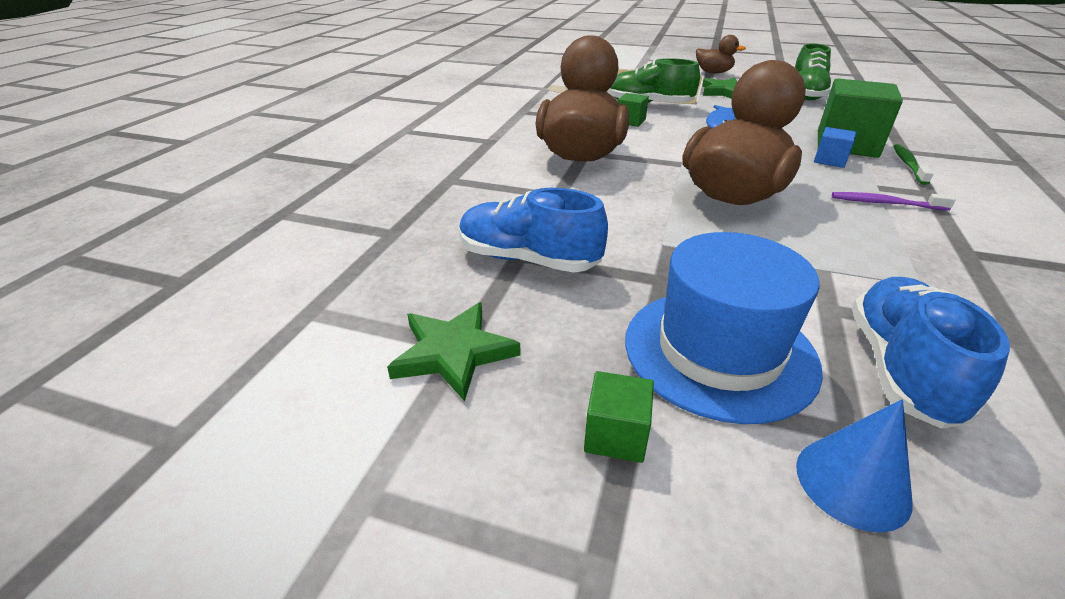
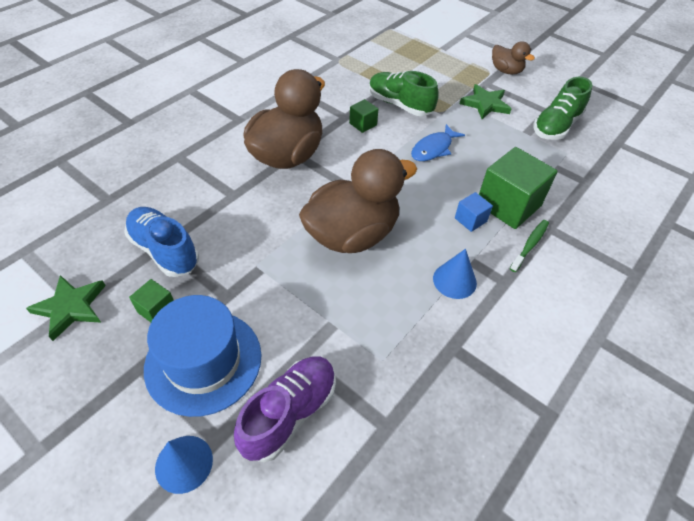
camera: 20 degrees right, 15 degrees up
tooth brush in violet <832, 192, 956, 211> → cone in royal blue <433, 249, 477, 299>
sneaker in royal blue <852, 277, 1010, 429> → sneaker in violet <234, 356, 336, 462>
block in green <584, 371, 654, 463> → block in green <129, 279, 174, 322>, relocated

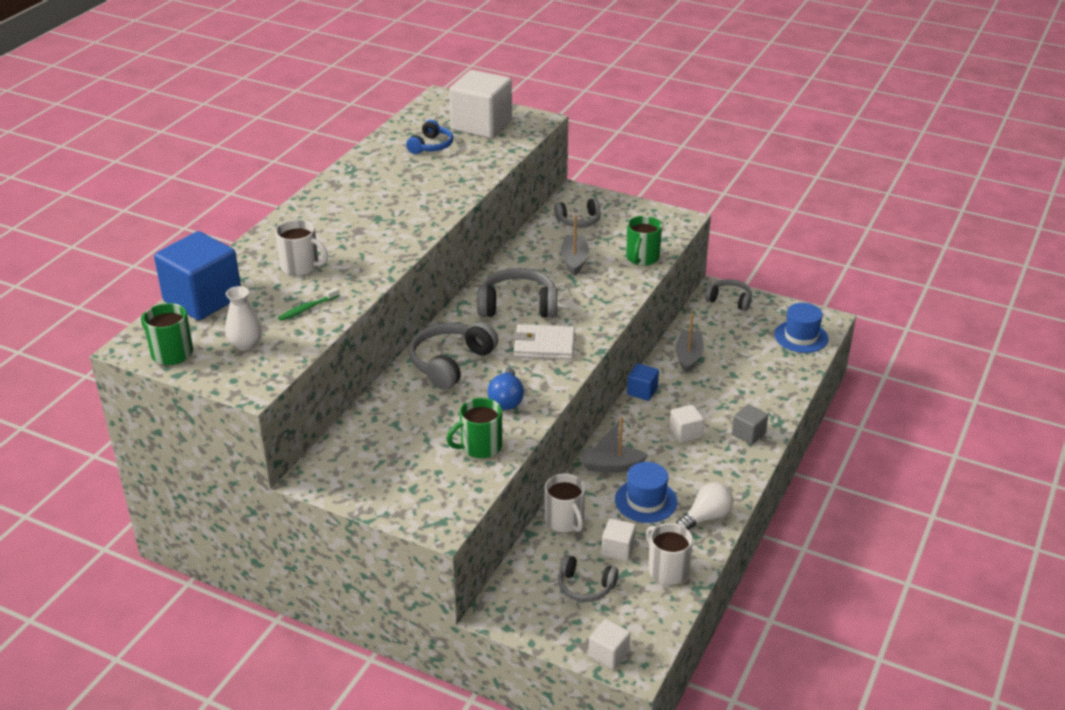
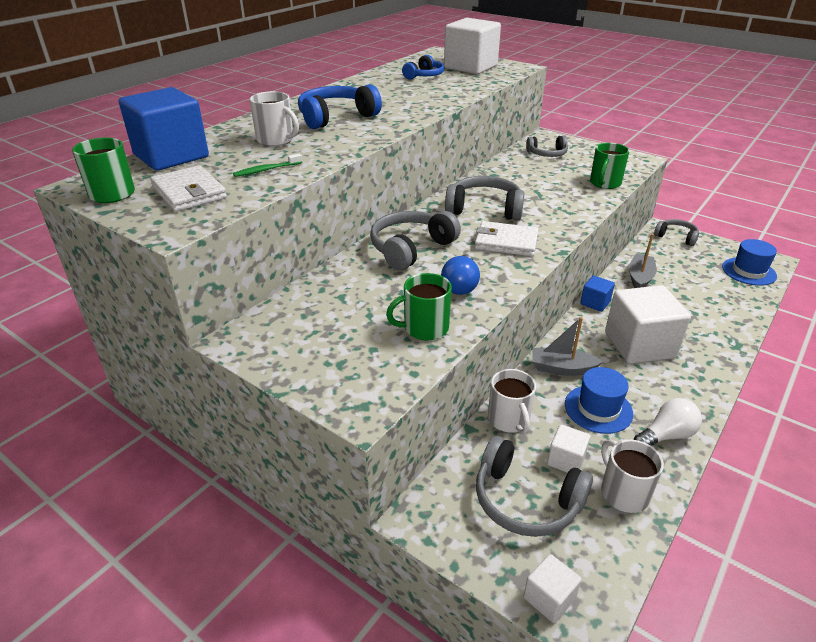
camera: 10 degrees right, 0 degrees up
toy boat in gray <561, 215, 589, 276> → -
vase in pure white <225, 286, 262, 350> → billfold in pure white <150, 165, 227, 212>
block in pure white <669, 404, 704, 443> → block in pure white <605, 285, 691, 364>, x2.09
block in gray <732, 404, 768, 445> → -
headset in gray <558, 555, 619, 602> → headset in gray <476, 436, 593, 537>, x1.62
- → headset in royal blue <298, 84, 382, 129>

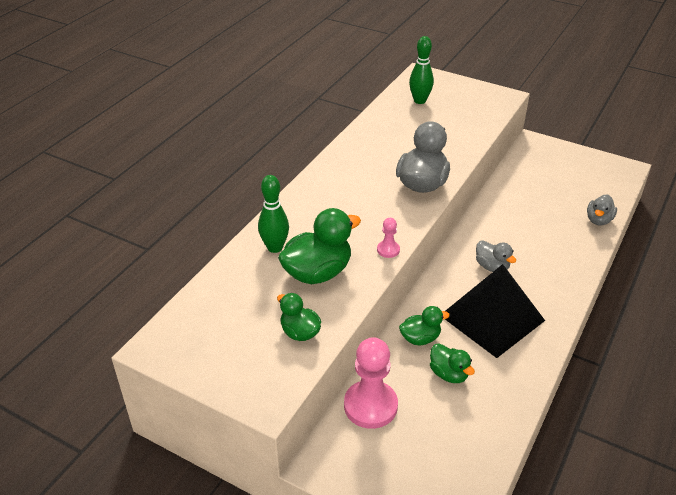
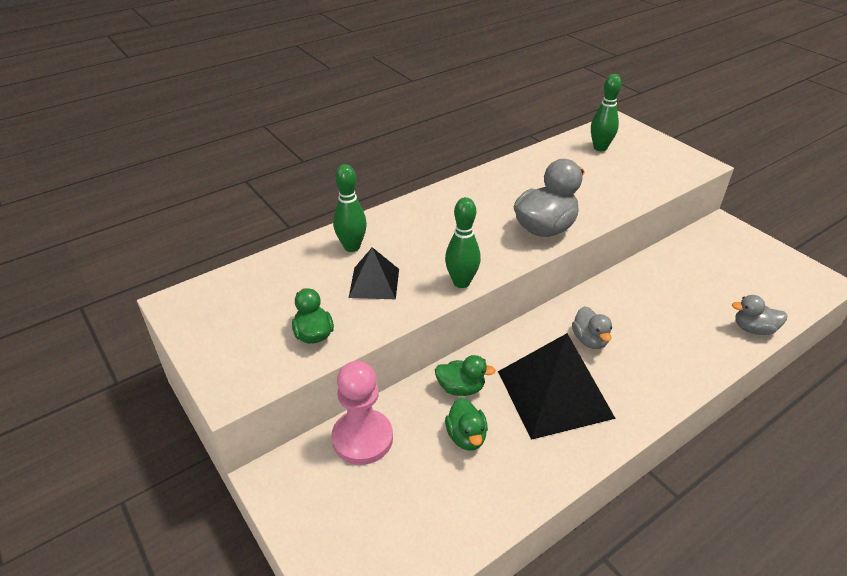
camera: 25 degrees right, 0 degrees up
rubber duck in gray <587, 194, 617, 225> → rubber duck in gray <732, 295, 787, 335>, 45 degrees clockwise
rubber duck in green <278, 208, 361, 284> → pyramid shape in jet-black <349, 247, 399, 299>
pawn in pink <377, 218, 400, 258> → skittle in green <445, 197, 481, 288>

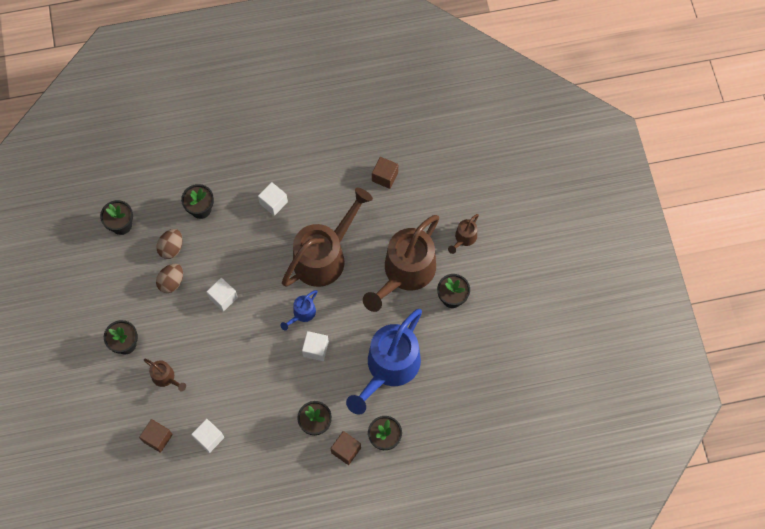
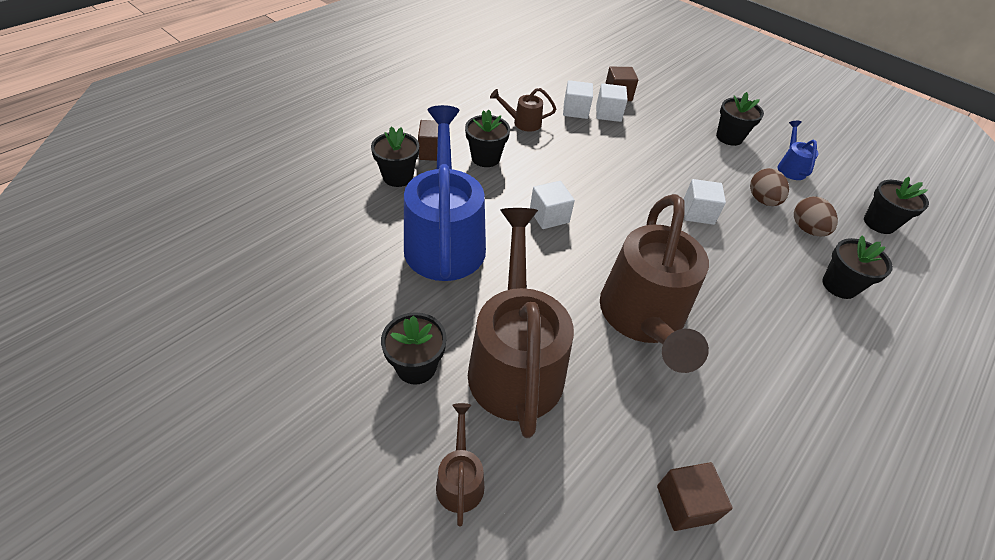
camera: 140 degrees right, 20 degrees down
block in pure white <258, 182, 288, 216> → block in pure white <596, 83, 628, 122>, relocated
watering can in royal blue <281, 290, 318, 331> → watering can in royal blue <777, 121, 818, 180>, relocated
watering can in brown <144, 359, 186, 391> → watering can in brown <490, 88, 556, 132>, relocated

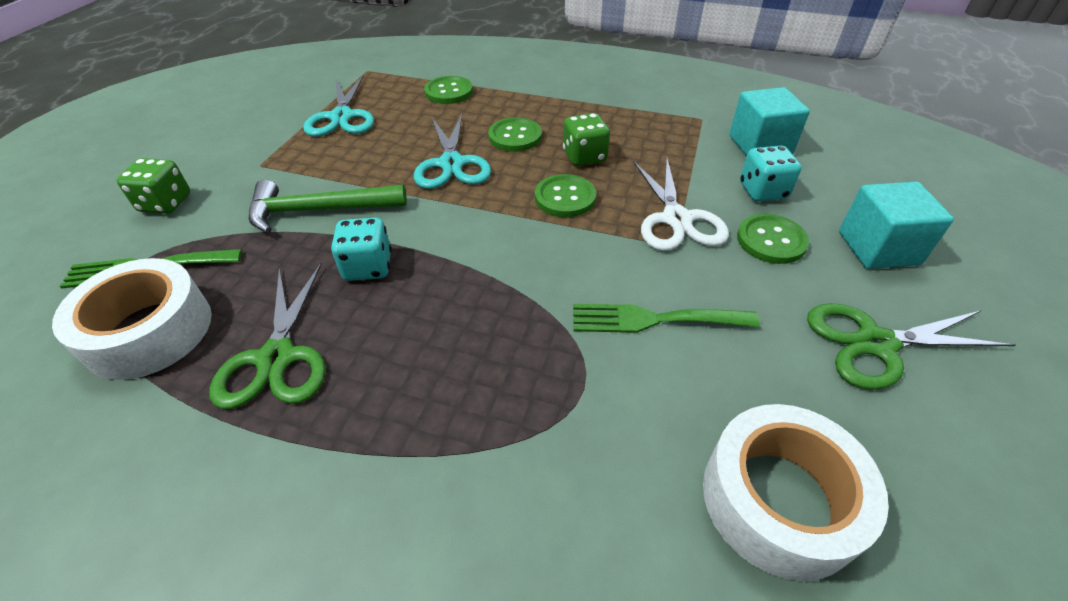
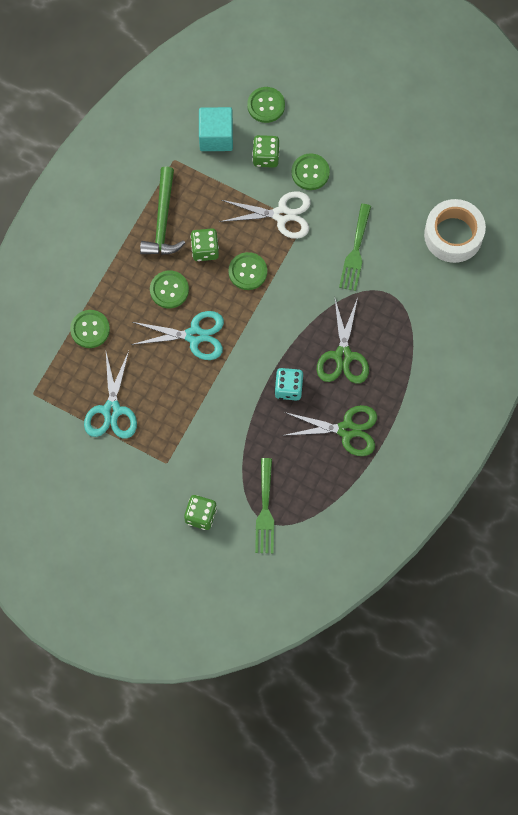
camera: 80 degrees left, 25 degrees up
pair of scissors in turquoise <303, 75, 374, 137> → pair of scissors in turquoise <84, 351, 137, 439>, 90 degrees clockwise
dice in turquoise <740, 146, 802, 202> → dice in green <252, 135, 280, 168>
claw hammer in green <249, 179, 407, 233> → claw hammer in green <140, 166, 185, 255>, relocated
block in turquoise <839, 181, 954, 269> → -
roll of tape in pure white <52, 258, 212, 380> → -
pair of scissors in green <807, 303, 1015, 390> → pair of scissors in green <317, 296, 369, 383>, relocated
- → shirt button in green <247, 87, 285, 123>

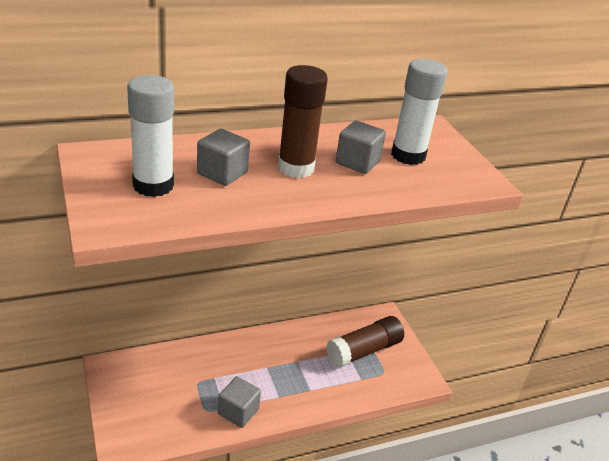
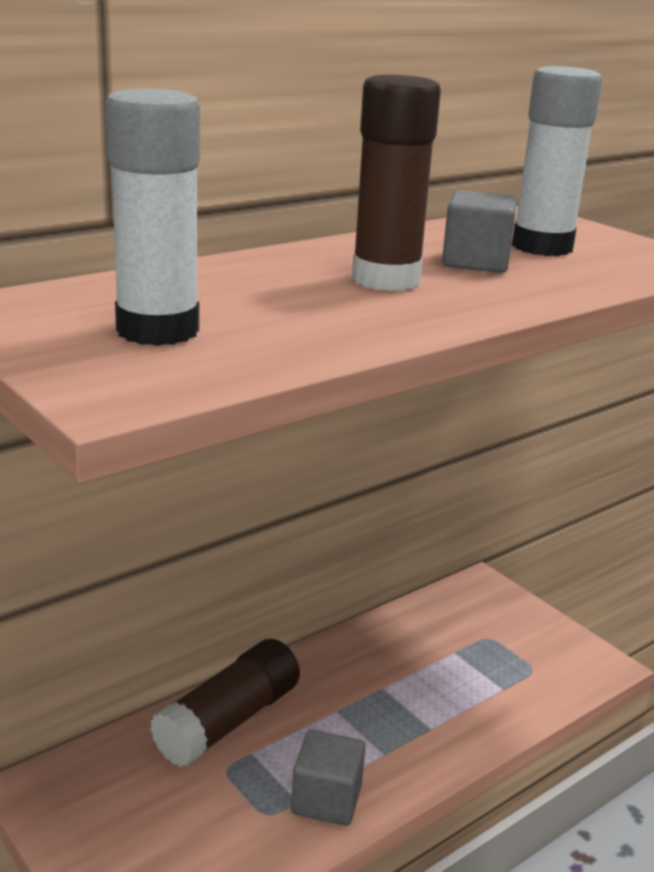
camera: 15 degrees left, 10 degrees down
block in gray <197, 129, 250, 186> → -
glue stick in brown <326, 316, 404, 368> → glue stick in brown <150, 639, 300, 767>, relocated

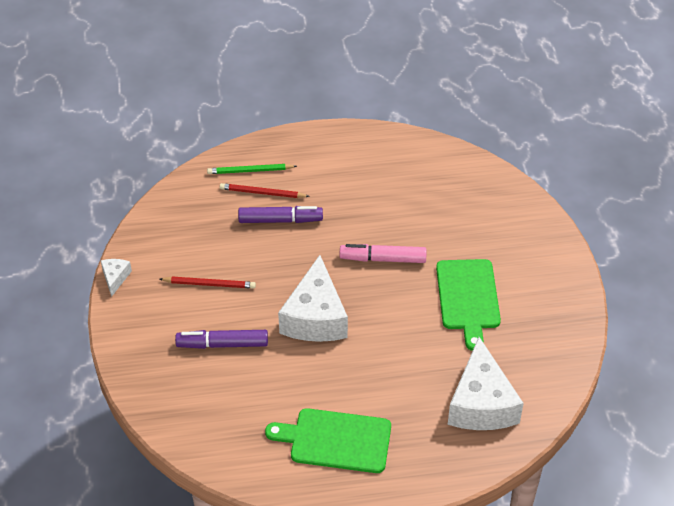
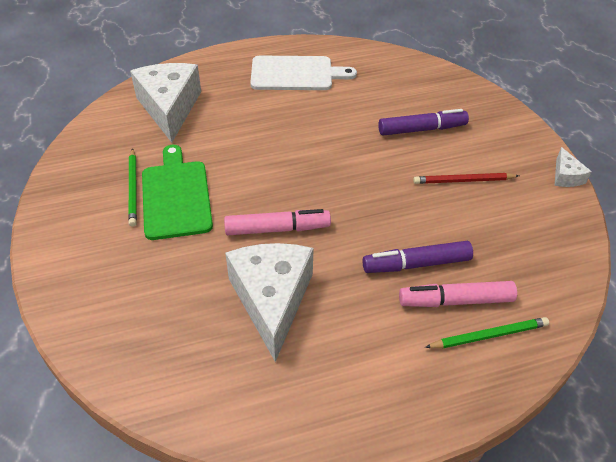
camera: 170 degrees right, 0 degrees up
pencil in scarlet <220, 183, 310, 198> → felt pen in pink <399, 281, 517, 307>
cheese wedge in pure white <278, 255, 348, 342> → cheese wedge in pure white <225, 243, 314, 362>, relocated
cutting board in green <265, 408, 391, 473> → cutting board in pure white <250, 56, 357, 90>
- → pencil in green <128, 148, 137, 227>

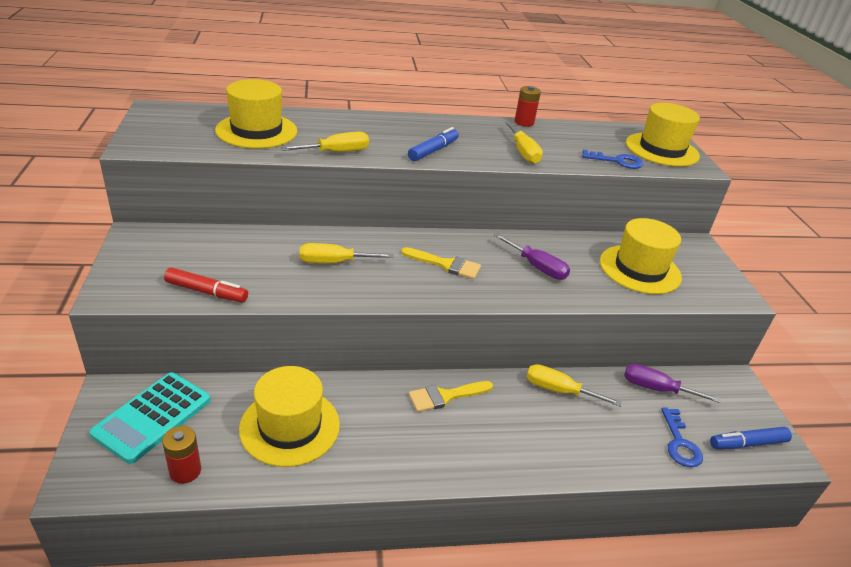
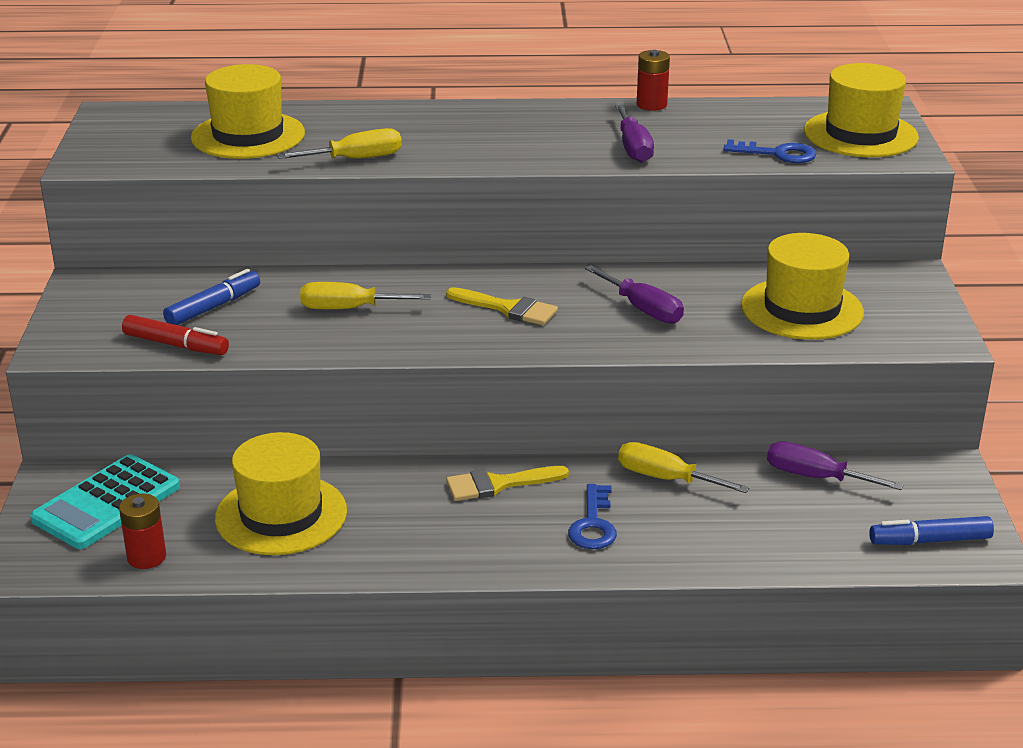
camera: 10 degrees right, 5 degrees down
flat screwdriver in bright yellow <505, 122, 543, 164> → flat screwdriver in violet <615, 105, 654, 163>
felt pen in royal blue <408, 127, 459, 161> → felt pen in royal blue <163, 269, 260, 325>, relocated
door key in royal blue <661, 408, 703, 468> → door key in royal blue <568, 484, 617, 549>, relocated

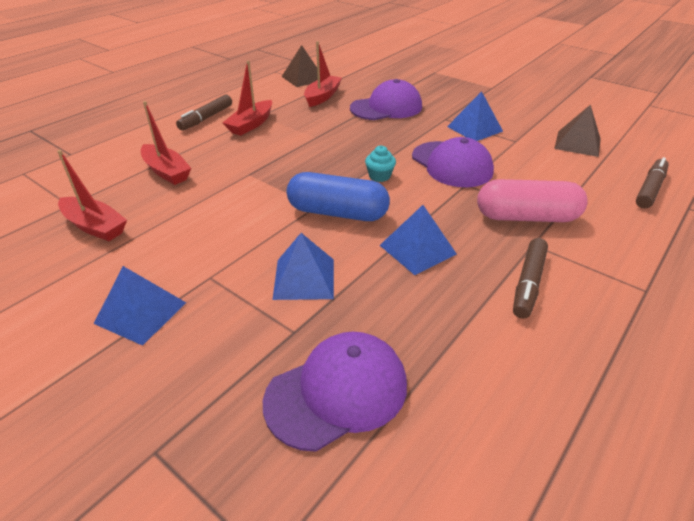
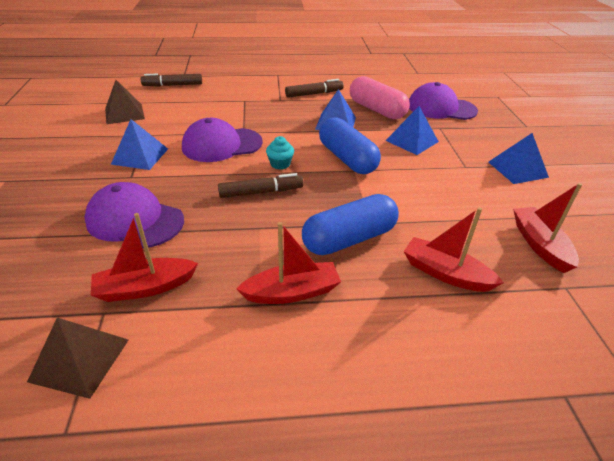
camera: 135 degrees left, 0 degrees up
felt pen in brown <176, 95, 232, 131> → felt pen in brown <218, 173, 303, 198>, relocated
toy boat in scarlet <141, 101, 191, 185> → toy boat in scarlet <403, 207, 504, 292>, 60 degrees counterclockwise
peaked cap in violet <412, 137, 494, 187> → peaked cap in violet <182, 118, 263, 162>, 120 degrees counterclockwise
capsule in pink <477, 179, 588, 222> → capsule in pink <350, 76, 410, 119>, relocated
- → capsule in royal blue <302, 194, 399, 255>

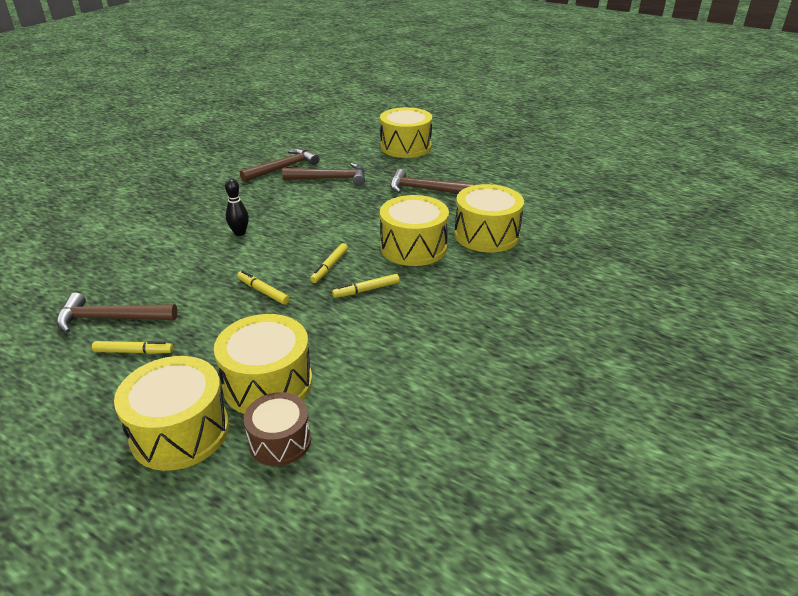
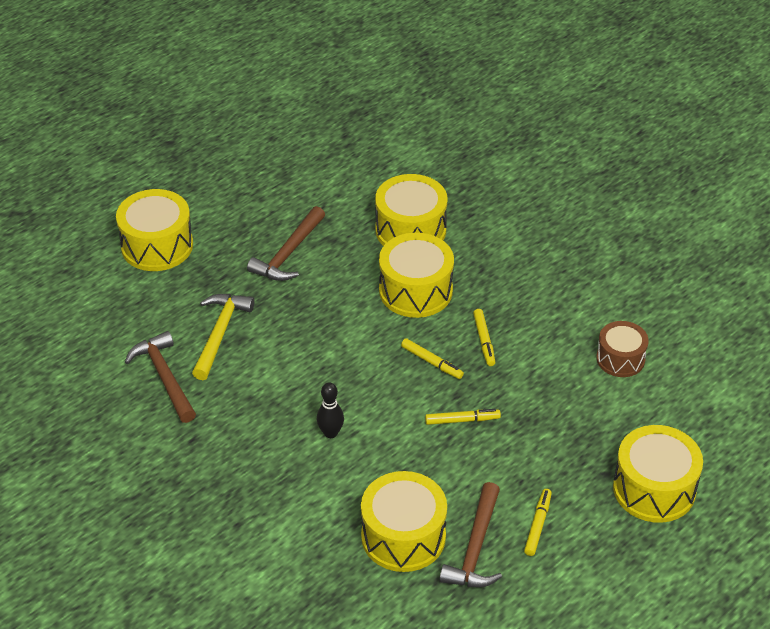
camera: 75 degrees left, 10 degrees up
claw hammer in brown <282, 163, 365, 186> → claw hammer in bright yellow <192, 294, 254, 380>
felt pen in bright yellow <237, 270, 290, 305> → felt pen in bright yellow <425, 409, 501, 425>, 150 degrees counterclockwise
drum in bright yellow <214, 314, 312, 414> → drum in bright yellow <361, 471, 447, 572>, relocated
drum in brown <244, 392, 311, 466> → drum in brown <596, 321, 649, 377>, relocated

